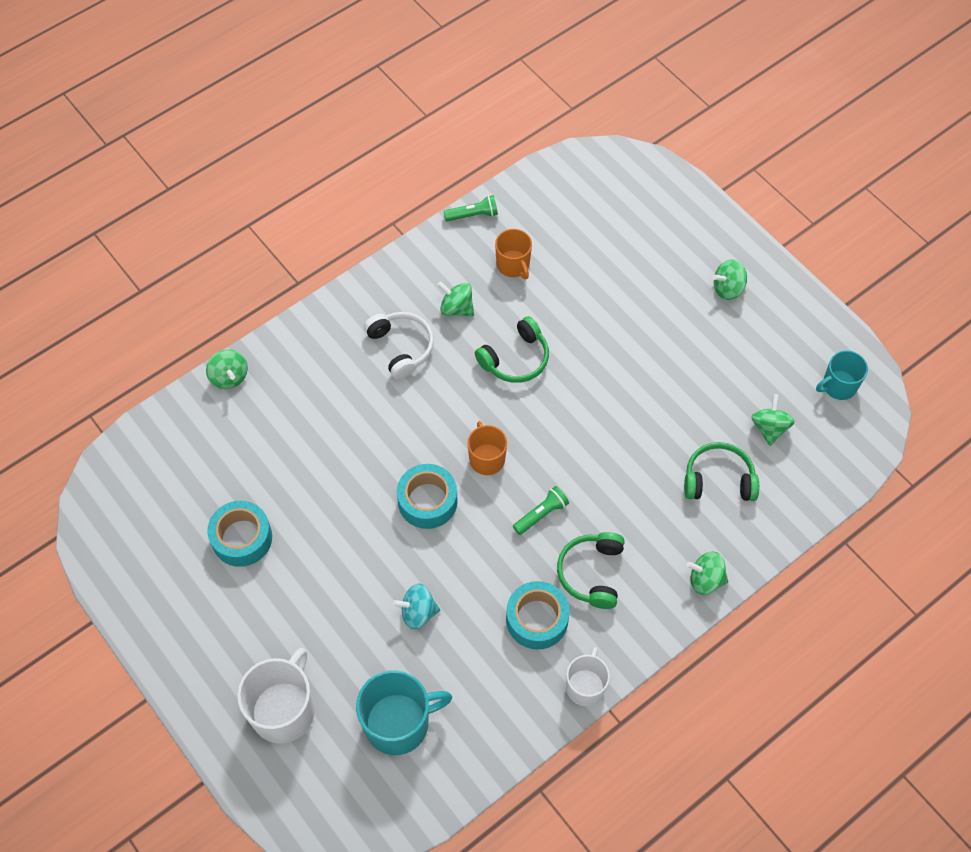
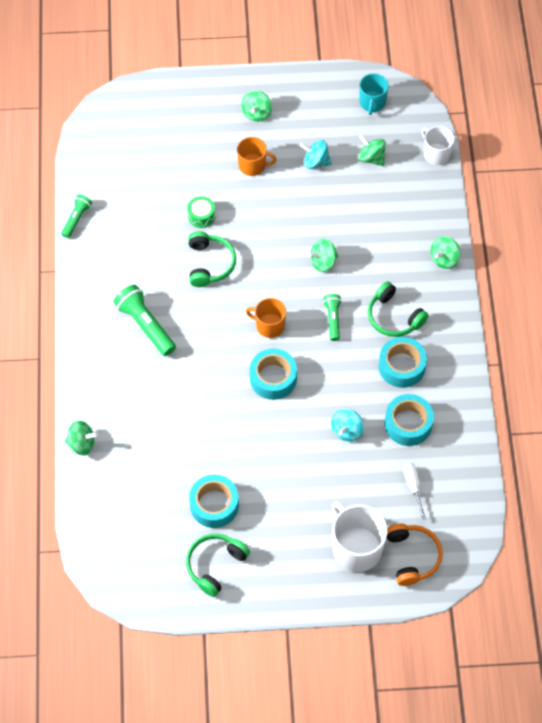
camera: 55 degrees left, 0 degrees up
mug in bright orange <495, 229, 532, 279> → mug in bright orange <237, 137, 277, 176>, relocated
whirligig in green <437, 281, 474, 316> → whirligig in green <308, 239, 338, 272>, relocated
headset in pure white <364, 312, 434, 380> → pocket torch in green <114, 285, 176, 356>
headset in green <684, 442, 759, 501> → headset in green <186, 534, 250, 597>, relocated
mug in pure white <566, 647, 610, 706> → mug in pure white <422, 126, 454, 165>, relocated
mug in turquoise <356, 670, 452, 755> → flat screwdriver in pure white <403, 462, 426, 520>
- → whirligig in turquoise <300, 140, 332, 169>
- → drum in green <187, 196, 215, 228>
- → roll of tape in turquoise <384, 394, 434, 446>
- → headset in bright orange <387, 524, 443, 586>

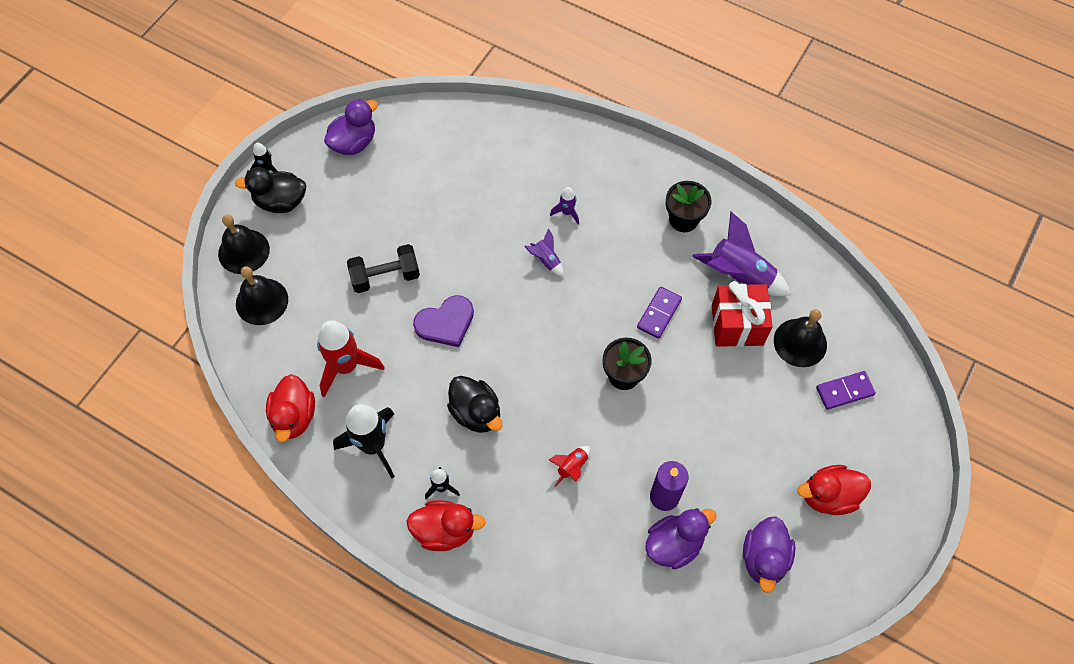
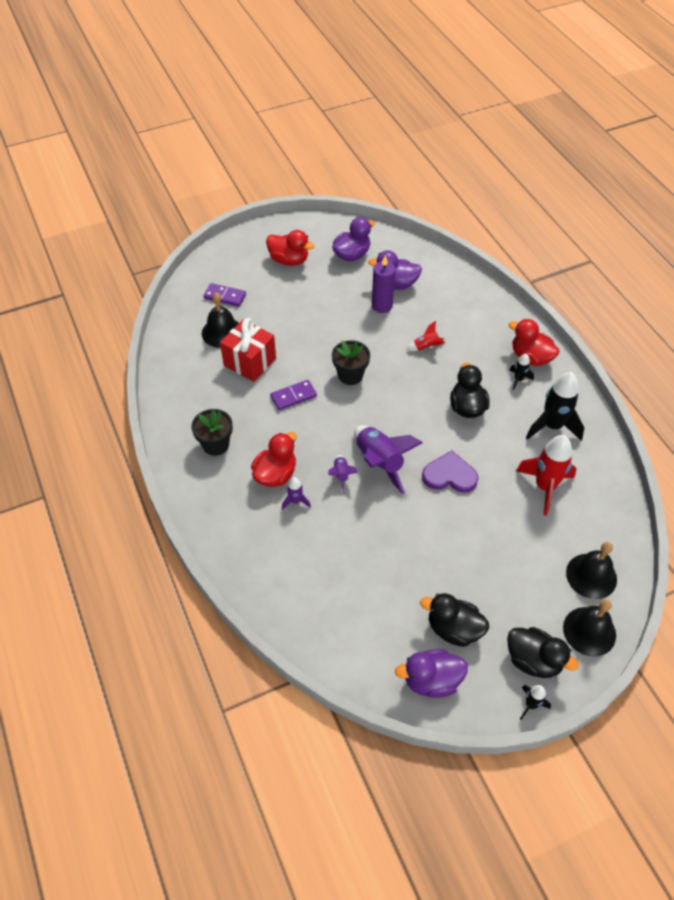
camera: 145 degrees left, 10 degrees down
toy rocket in violet <692, 211, 791, 296> → toy rocket in violet <354, 425, 423, 494>, relocated
dumbbell in jet-black <347, 244, 420, 293> → -
rubber duck in scarlet <266, 374, 315, 443> → rubber duck in scarlet <251, 432, 297, 487>, relocated
- → rubber duck in jet-black <420, 593, 489, 647>

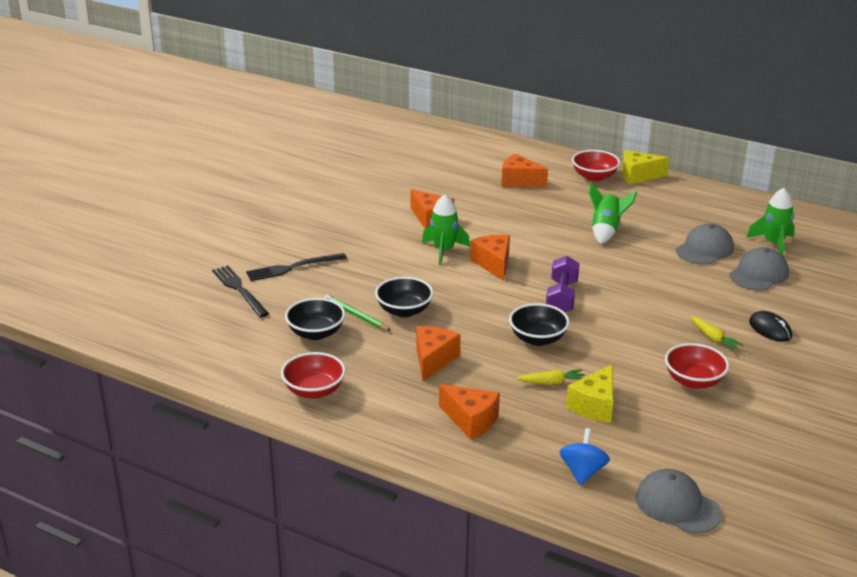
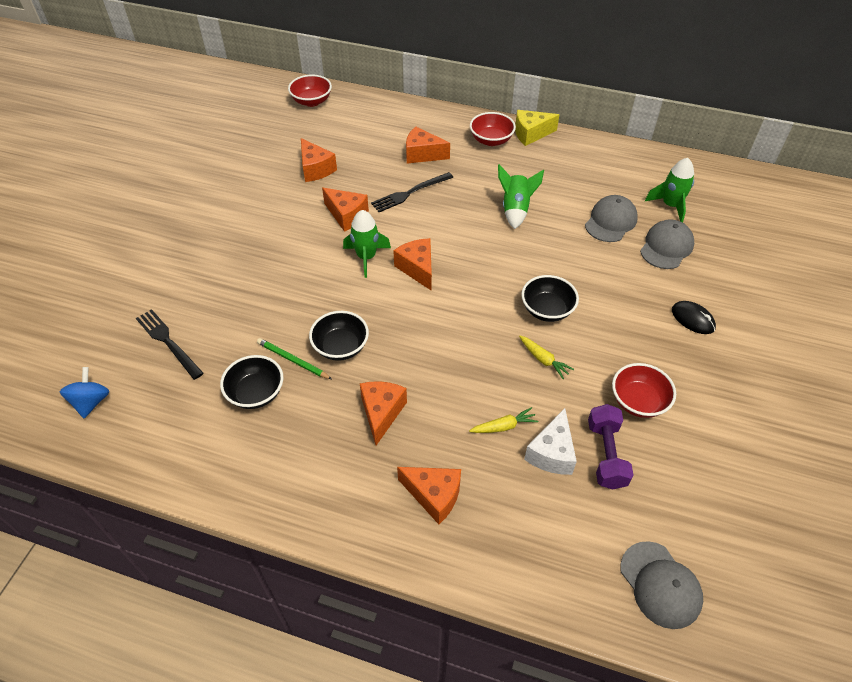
camera: 10 degrees left, 20 degrees up
table fork in jet-black <246, 253, 347, 281> → table fork in jet-black <371, 172, 453, 212>, relocated
dumbbell in violet <546, 256, 580, 312> → dumbbell in violet <588, 404, 633, 490>, relocated
serving bowl in jet-black <509, 303, 570, 346> → serving bowl in jet-black <521, 275, 579, 322>, relocated
root vegetable in bright yellow <691, 316, 743, 351> → root vegetable in bright yellow <519, 335, 574, 379>, relocated
serving bowl in scarlet <281, 352, 346, 399> → serving bowl in scarlet <288, 74, 332, 107>, relocated
cheese wedge in bright yellow <566, 364, 614, 423> → cheese wedge in pure white <524, 408, 577, 475>
whirligig in royal blue <559, 428, 610, 485> → whirligig in royal blue <60, 367, 110, 418>, relocated
peaked cap in gray <636, 469, 722, 534> → peaked cap in gray <620, 541, 703, 629>, 150 degrees counterclockwise
- → cheese wedge in bright orange <301, 138, 337, 182>

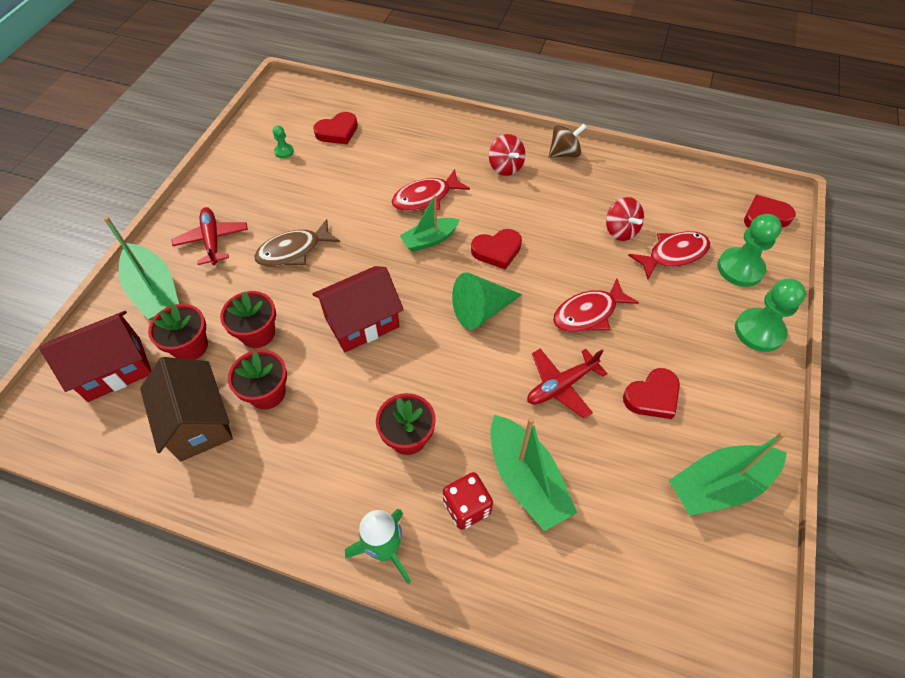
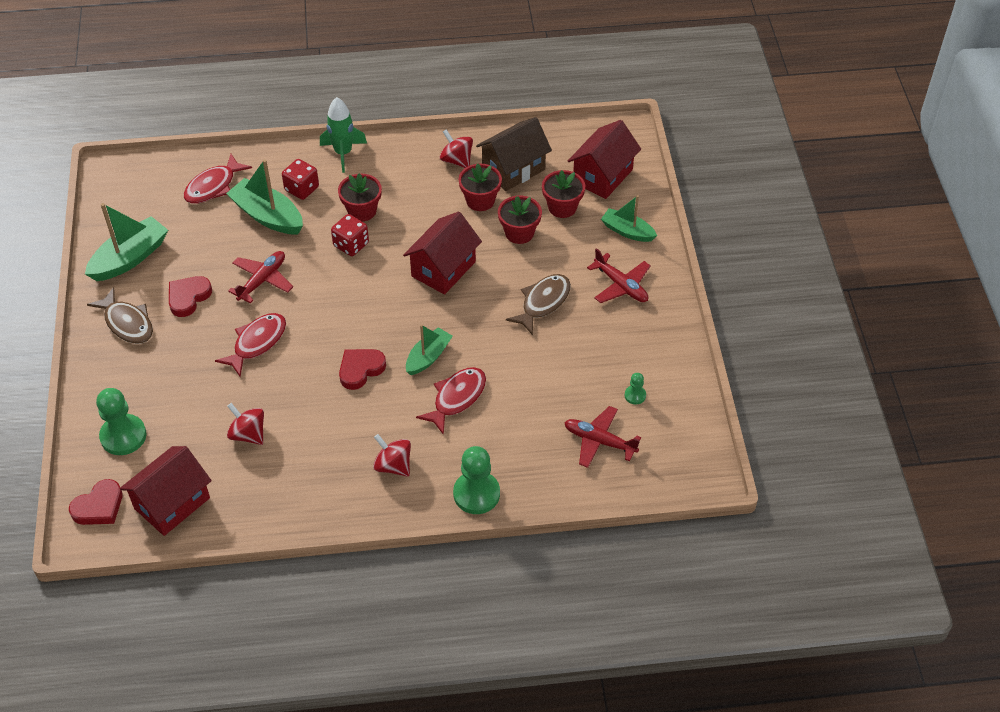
camera: 155 degrees right, 5 degrees down
love heart in scarlet <313, 112, 358, 144> → plane in scarlet <564, 406, 641, 468>
whirligig in brown <549, 124, 587, 158> → -
toy boat in green <104, 216, 179, 320> → toy boat in green <601, 195, 657, 242>, x0.64
fish figure in scarlet <628, 231, 710, 279> → fish figure in scarlet <184, 154, 252, 204>, relocated
cone in green <452, 272, 522, 330> → -
pawn in green <735, 279, 806, 352> → pawn in green <453, 446, 500, 514>, relocated
toy house in brown <140, 357, 233, 461> → toy house in brown <476, 117, 552, 191>, 75 degrees counterclockwise
- → whirligig in scarlet <440, 129, 473, 168>
- → dice in scarlet <331, 214, 369, 256>
- → fish figure in brown <87, 287, 153, 344>
- → toy house in scarlet <120, 446, 212, 536>

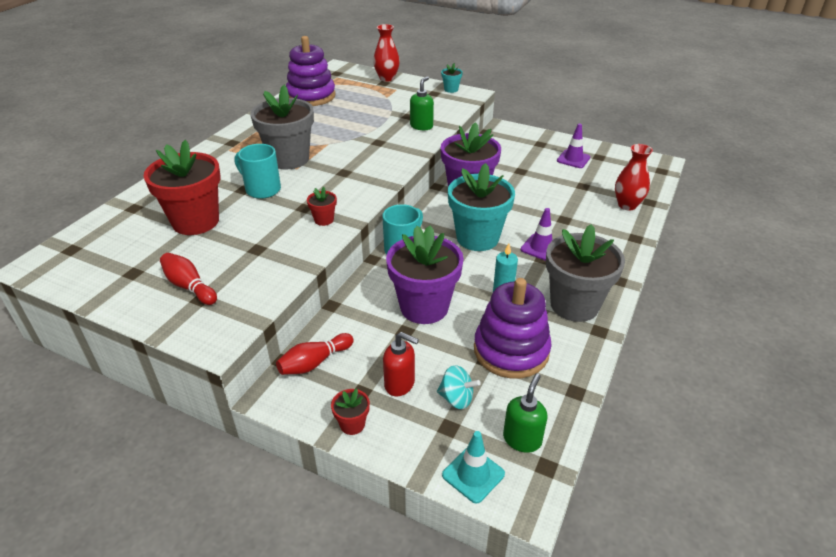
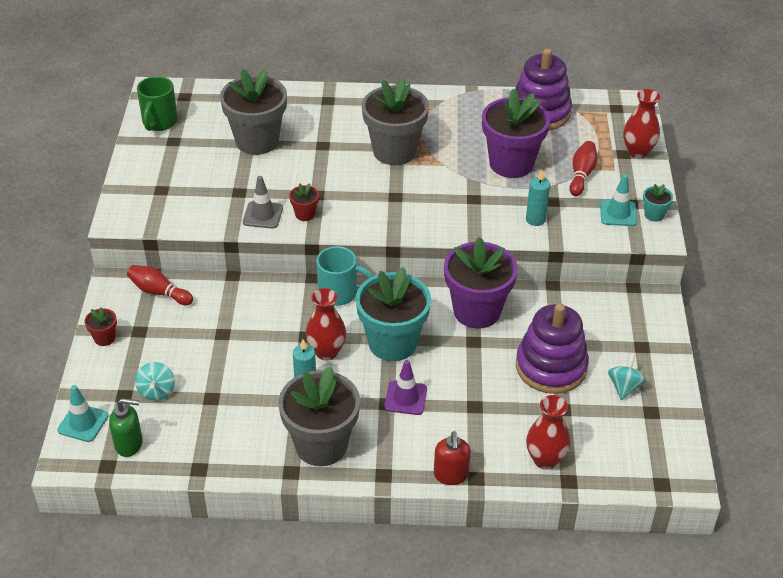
camera: 65 degrees right, 5 degrees up
soap dispenser in green <410, 76, 434, 130> → wax candle in turquoise <526, 170, 550, 226>
traffic cone in violet <557, 123, 590, 168> → whirligig in turquoise <608, 354, 647, 400>
flower pot in scarlet <144, 140, 221, 235> → flower pot in gray <220, 69, 287, 155>
mug in turquoise <235, 144, 281, 199> → -
flower pot in violet <386, 226, 464, 324> → flower pot in violet <482, 88, 550, 178>, relocated
skittle in scarlet <160, 253, 217, 305> → skittle in scarlet <569, 141, 598, 196>, relocated
stacking rings in violet <474, 278, 552, 379> → stacking rings in violet <516, 303, 589, 394>, relocated
soap dispenser in scarlet <383, 332, 419, 396> → soap dispenser in scarlet <434, 431, 471, 485>, relocated
- → mug in green <137, 76, 178, 131>
- → traffic cone in turquoise <600, 174, 637, 226>
- → traffic cone in gray <243, 176, 283, 229>
- → vase in scarlet <305, 288, 346, 360>

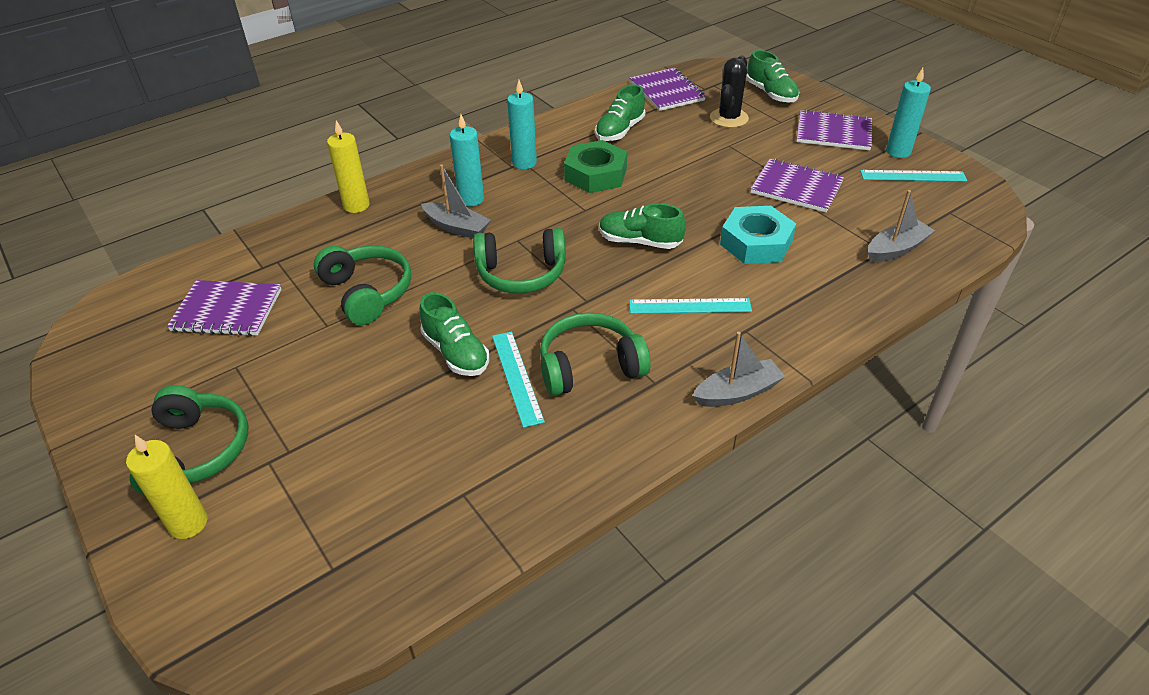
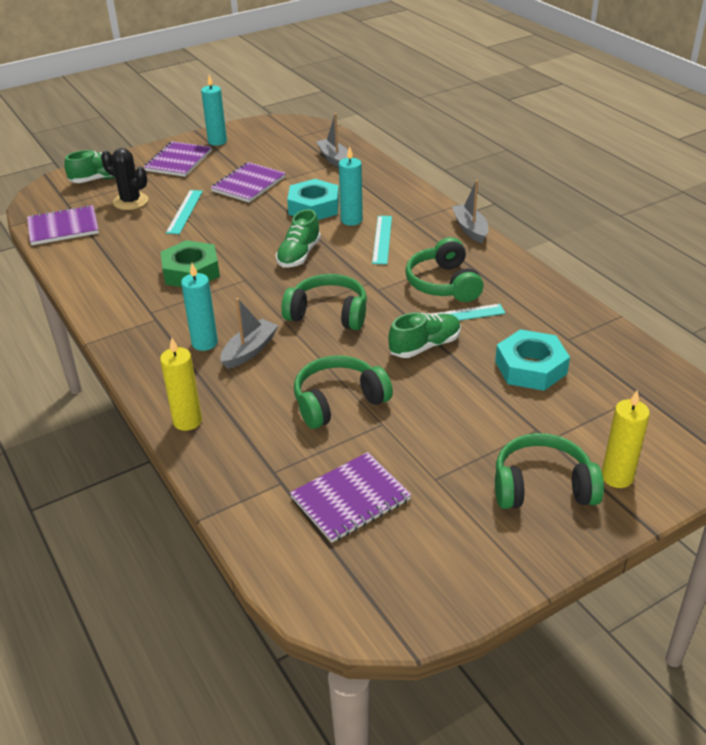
camera: 85 degrees left, 5 degrees down
wax candle in turquoise <507, 80, 537, 169> → wax candle in turquoise <339, 146, 363, 226>, relocated
sneaker in green <595, 84, 645, 141> → -
measuring stick in turquoise <860, 170, 967, 182> → measuring stick in turquoise <166, 190, 203, 234>, relocated
headset in green <473, 228, 566, 294> → headset in green <281, 274, 367, 330>, 75 degrees counterclockwise
notebook in violet <167, 280, 282, 336> → notebook in violet <290, 452, 411, 543>, 45 degrees clockwise
- → hexagon nut in turquoise <495, 329, 570, 391>

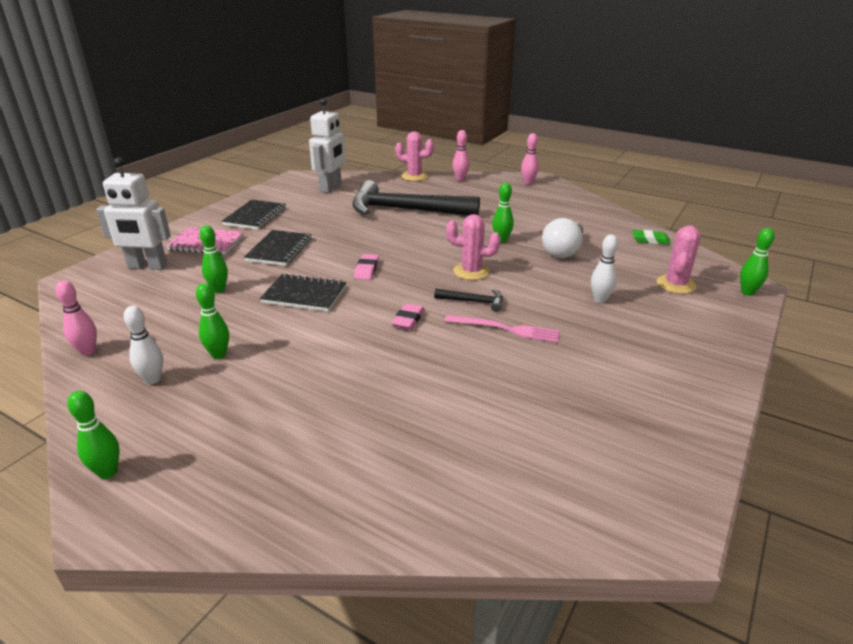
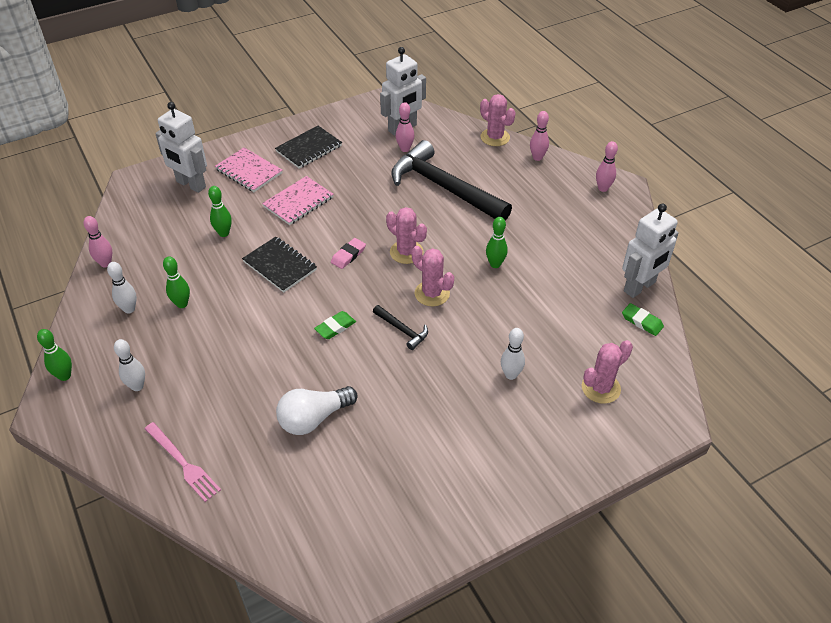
camera: 30 degrees right, 15 degrees up
lightbulb in pure white <542, 218, 583, 258> → lightbulb in pure white <276, 386, 358, 435>, relocated
skittle in green <740, 228, 775, 296> → -
notebook in jet-black <244, 230, 312, 266> → notebook in pink <262, 176, 334, 225>
pencil eraser in pink <392, 303, 425, 330> → pencil eraser in green <314, 311, 356, 339>
table fork in pink <445, 315, 560, 343> → table fork in pink <145, 422, 221, 502>, relocated
- → skittle in pink <396, 102, 414, 152>
- → robot figure in pure white <622, 204, 679, 298>
- → saguaro cactus in pink <386, 207, 427, 264>
- → skittle in pure white <114, 339, 145, 391>

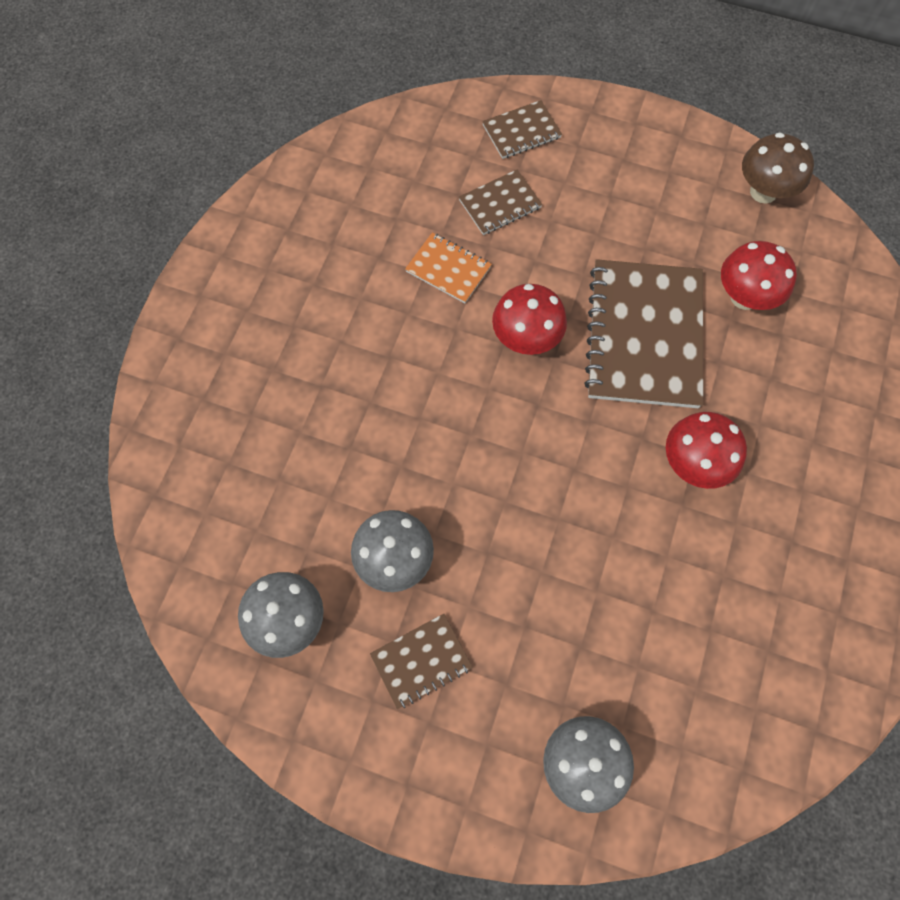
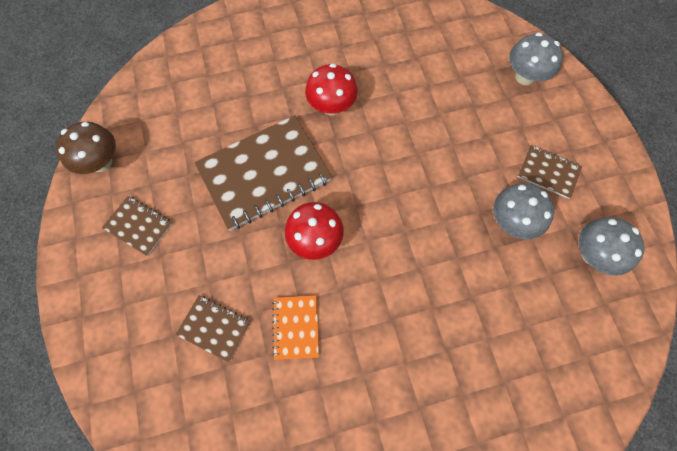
camera: 125 degrees left, 0 degrees up
notebook in brown <482, 100, 562, 159> → notebook in brown <102, 196, 172, 256>, relocated
mushroom in scarlet <721, 241, 797, 310> → -

